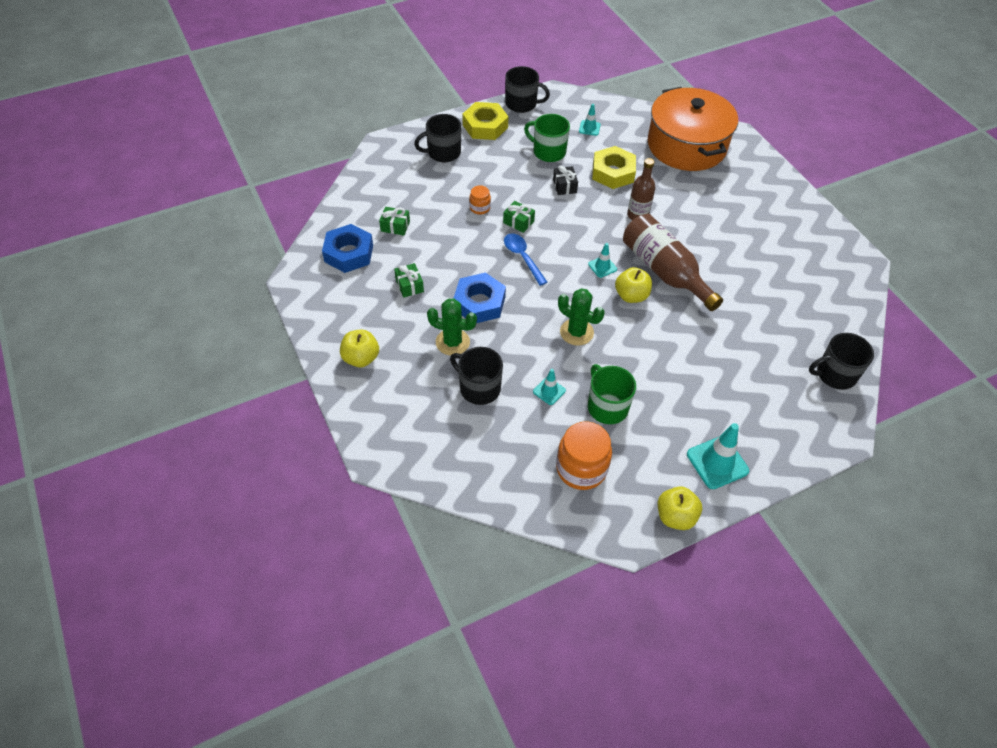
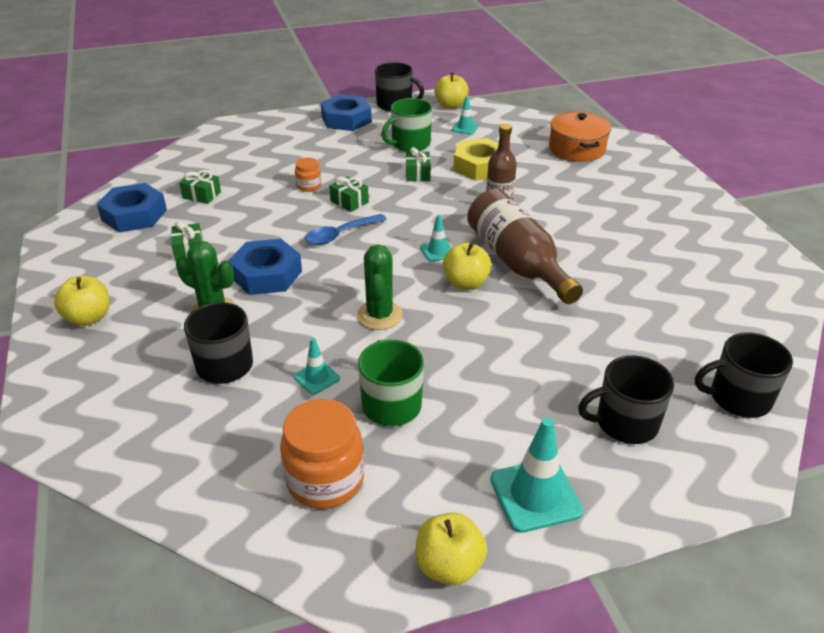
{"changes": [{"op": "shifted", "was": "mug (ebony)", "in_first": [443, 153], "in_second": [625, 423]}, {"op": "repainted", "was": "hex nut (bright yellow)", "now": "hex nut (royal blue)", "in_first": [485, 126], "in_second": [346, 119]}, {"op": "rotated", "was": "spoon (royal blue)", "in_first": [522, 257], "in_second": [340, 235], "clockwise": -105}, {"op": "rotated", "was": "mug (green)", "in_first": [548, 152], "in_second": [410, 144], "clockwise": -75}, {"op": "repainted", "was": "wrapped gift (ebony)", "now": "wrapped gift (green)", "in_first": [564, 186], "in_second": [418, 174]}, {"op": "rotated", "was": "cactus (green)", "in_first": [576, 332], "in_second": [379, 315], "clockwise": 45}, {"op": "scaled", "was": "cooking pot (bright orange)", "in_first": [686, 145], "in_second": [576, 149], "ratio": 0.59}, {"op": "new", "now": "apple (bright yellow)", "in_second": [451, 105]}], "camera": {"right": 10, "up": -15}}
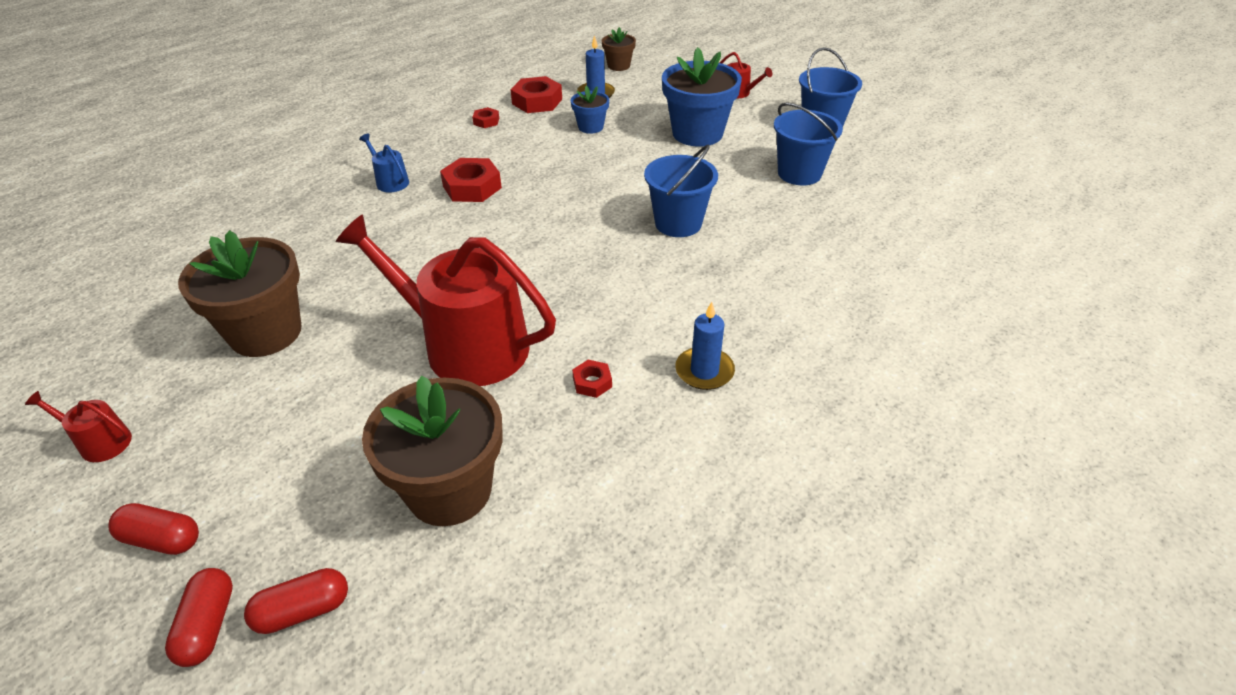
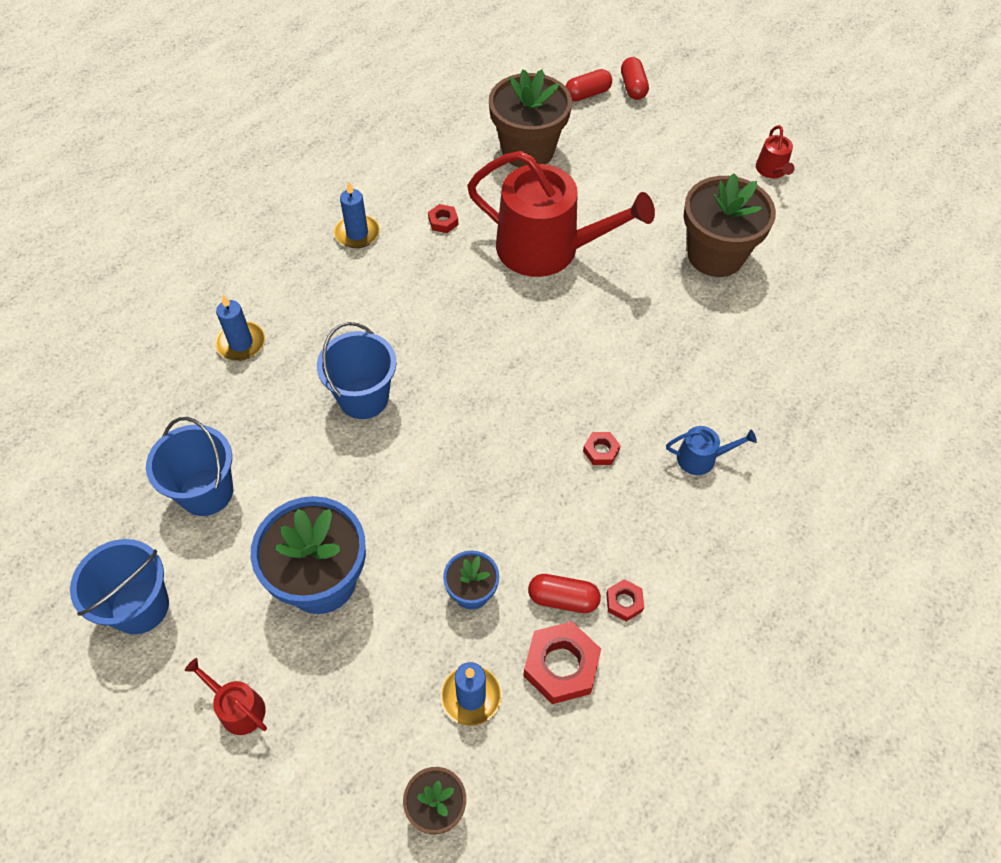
{"changes": [{"op": "rotated", "was": "watering can (crimson)", "in_first": [100, 442], "in_second": [772, 170], "clockwise": 75}, {"op": "shifted", "was": "capsule (crimson)", "in_first": [162, 539], "in_second": [563, 599]}, {"op": "rotated", "was": "watering can (royal blue)", "in_first": [390, 181], "in_second": [701, 458], "clockwise": -45}, {"op": "scaled", "was": "hex nut (crimson)", "in_first": [472, 187], "in_second": [601, 451], "ratio": 0.52}, {"op": "new", "now": "candle (royal blue)", "in_second": [241, 343]}], "camera": {"right": 175, "up": 15}}
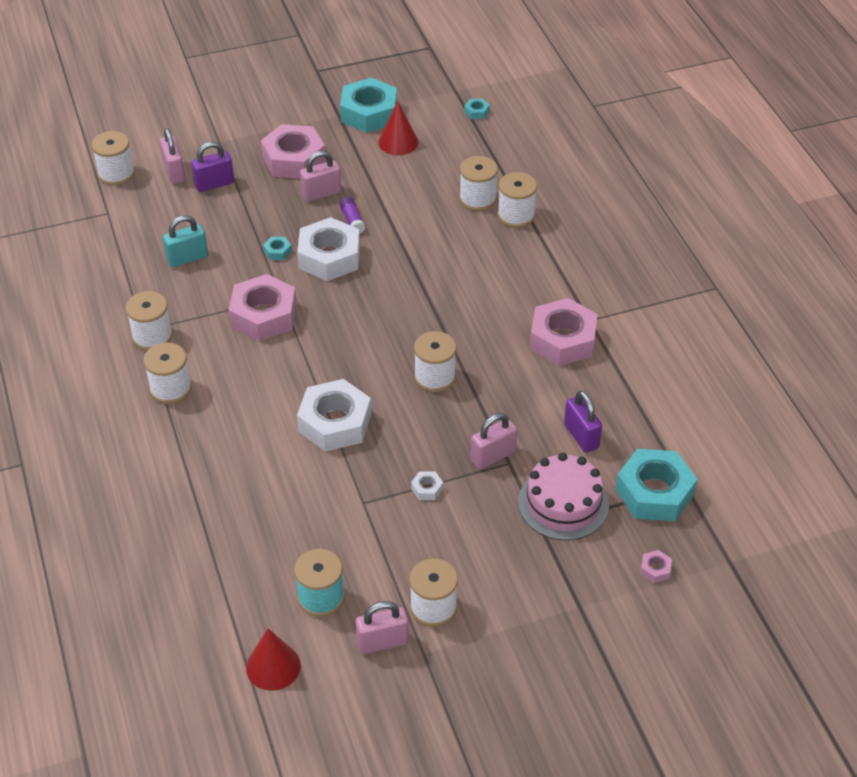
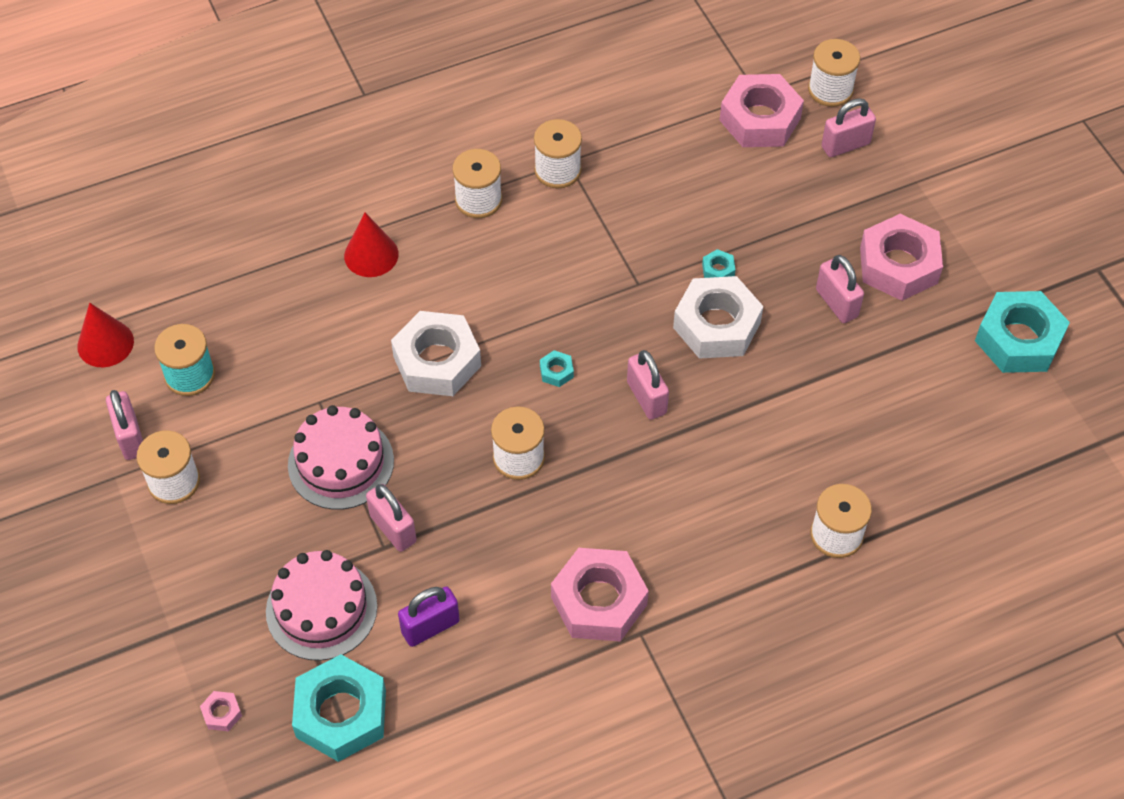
{"changes": [{"op": "gone", "was": "lock (teal)", "in_first": [187, 258]}, {"op": "gone", "was": "lock (royal purple)", "in_first": [214, 184]}, {"op": "shifted", "was": "hex nut (rose-pink)", "in_first": [264, 315], "in_second": [760, 119]}, {"op": "gone", "was": "stick of glue (royal purple)", "in_first": [352, 220]}, {"op": "shifted", "was": "solid cone (crimson)", "in_first": [398, 142], "in_second": [371, 255]}, {"op": "swapped", "was": "hex nut (snow-white)", "now": "gateau (rose-pink)", "in_first": [427, 488], "in_second": [341, 463]}, {"op": "gone", "was": "bobbin (snow-white)", "in_first": [477, 199]}, {"op": "shifted", "was": "hex nut (teal)", "in_first": [476, 112], "in_second": [556, 371]}, {"op": "new", "now": "lock (rose-pink)", "in_second": [646, 398]}], "camera": {"right": 85, "up": 10}}
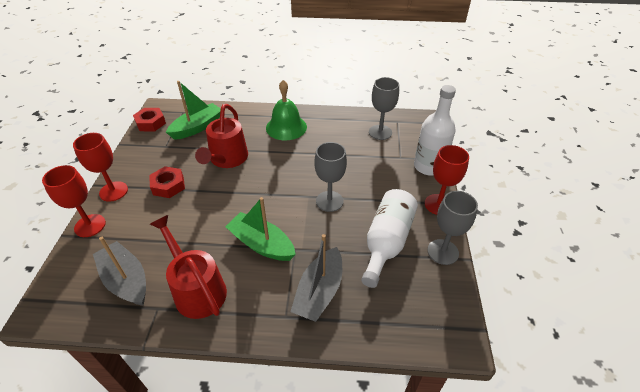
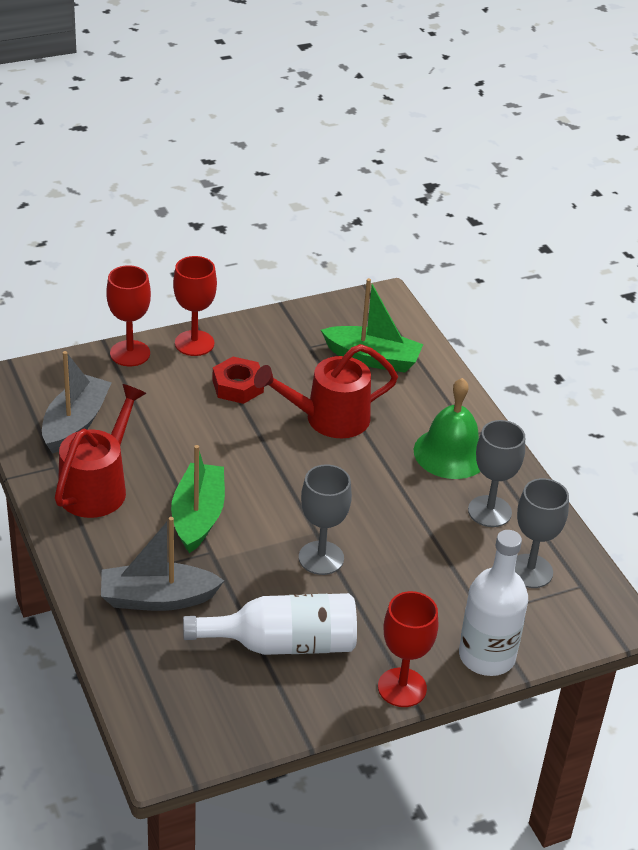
{"changes": [{"op": "gone", "was": "hex nut (crimson)", "in_first": [151, 123]}, {"op": "shifted", "was": "wine glass (gray)", "in_first": [443, 252], "in_second": [489, 511]}], "camera": {"right": 60, "up": -5}}
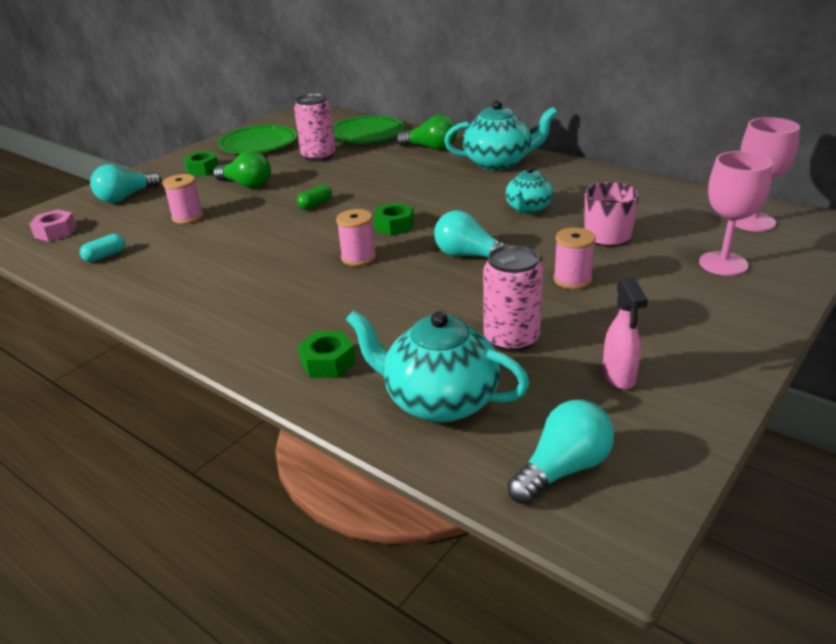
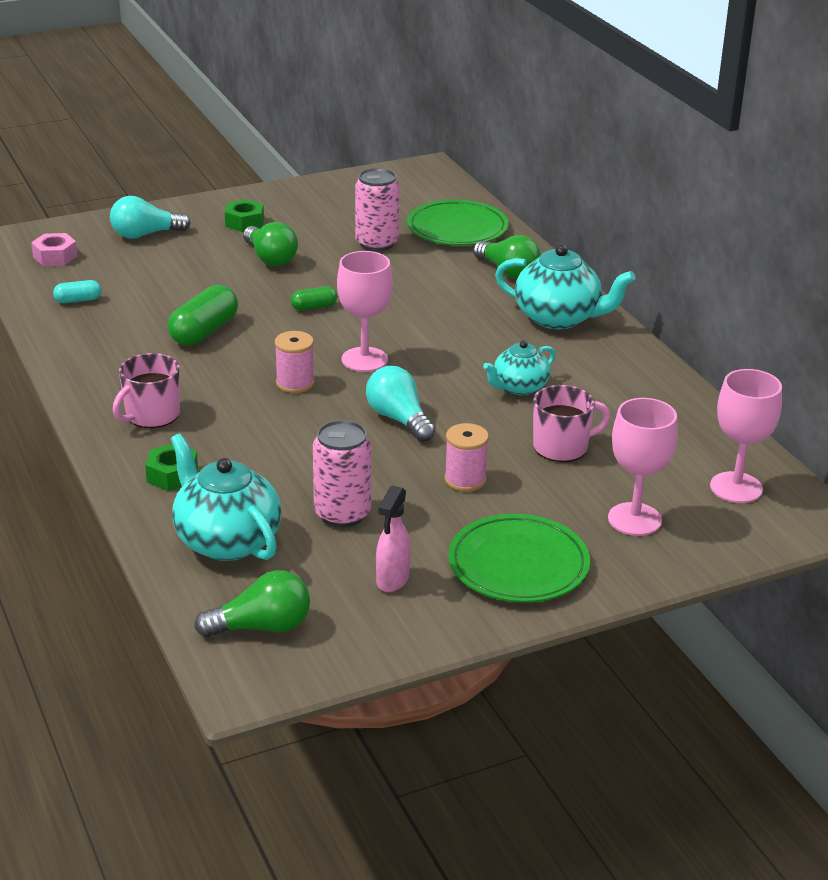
{"changes": [{"op": "gone", "was": "bobbin (rose-pink)", "in_first": [187, 217]}, {"op": "shifted", "was": "plate (green)", "in_first": [258, 144], "in_second": [518, 565]}, {"op": "swapped", "was": "hex nut (green)", "now": "wine glass (rose-pink)", "in_first": [394, 226], "in_second": [364, 360]}, {"op": "repainted", "was": "light bulb (teal)", "now": "light bulb (green)", "in_first": [563, 469], "in_second": [261, 627]}, {"op": "new", "now": "mug (rose-pink)", "in_second": [151, 415]}, {"op": "new", "now": "capsule (green)", "in_second": [204, 331]}], "camera": {"right": 25, "up": 0}}
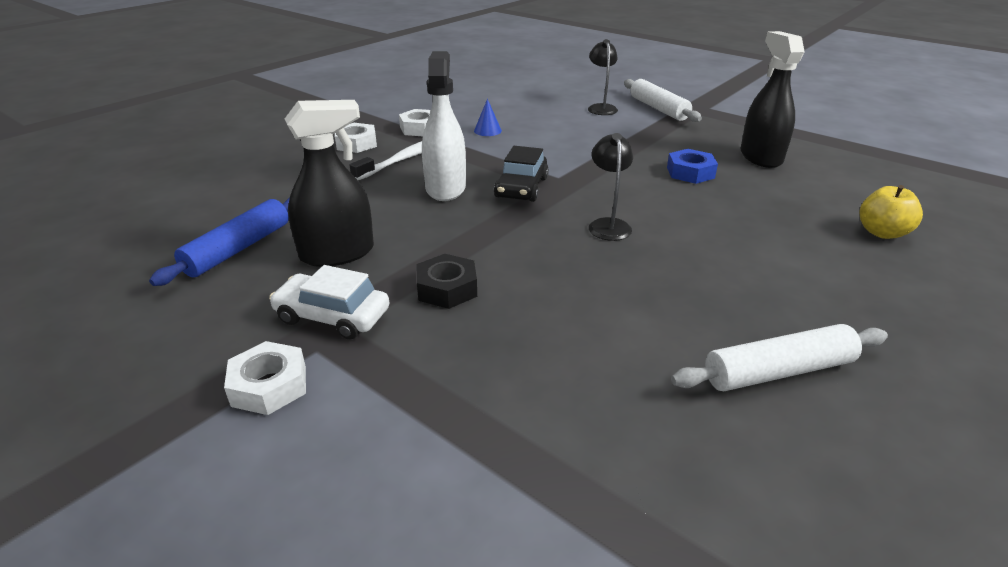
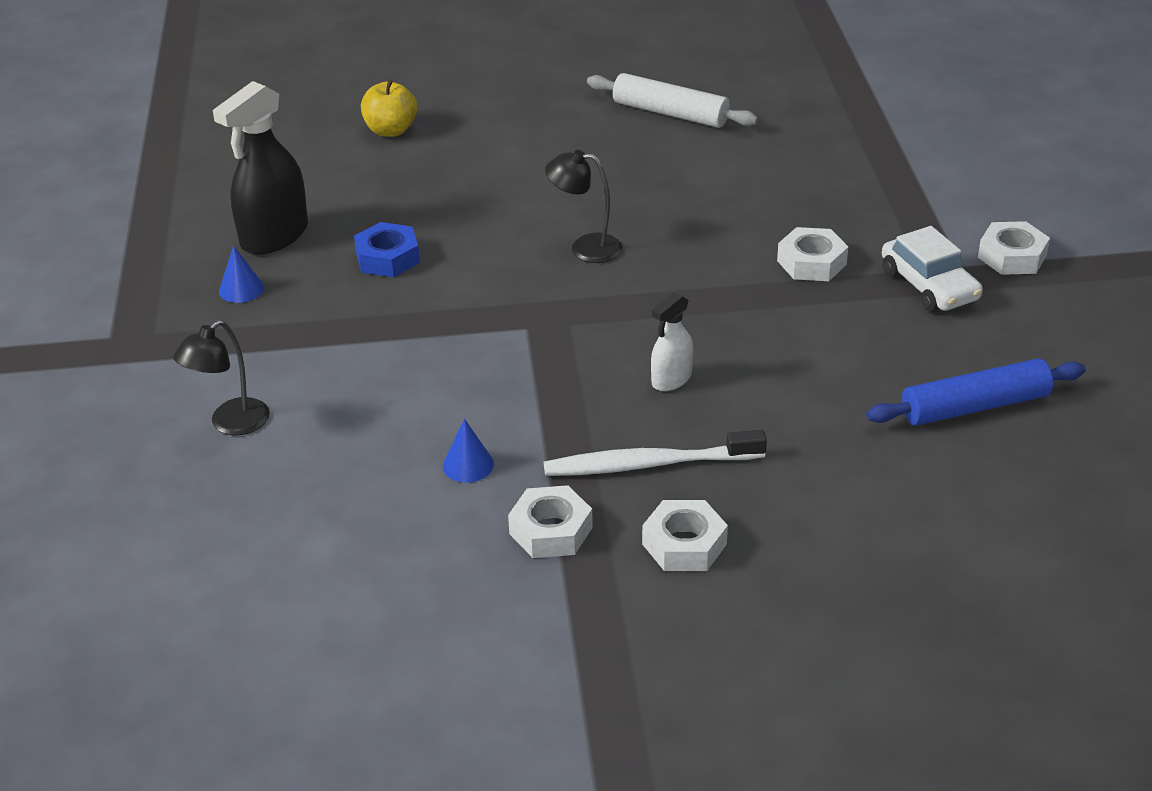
{"changes": [{"op": "gone", "was": "sprayer (ebony)", "in_first": [337, 253]}, {"op": "repainted", "was": "hex nut (ebony)", "now": "hex nut (snow-white)", "in_first": [447, 288], "in_second": [811, 262]}, {"op": "scaled", "was": "sprayer (snow-white)", "in_first": [445, 188], "in_second": [671, 379], "ratio": 0.54}, {"op": "gone", "was": "toy car (ebony)", "in_first": [521, 187]}, {"op": "rotated", "was": "lamp (ebony)", "in_first": [608, 225], "in_second": [585, 248], "clockwise": 60}, {"op": "gone", "was": "pastry roller (snow-white)", "in_first": [658, 108]}, {"op": "new", "now": "solid cone (royal blue)", "in_second": [241, 289]}], "camera": {"right": -135, "up": 5}}
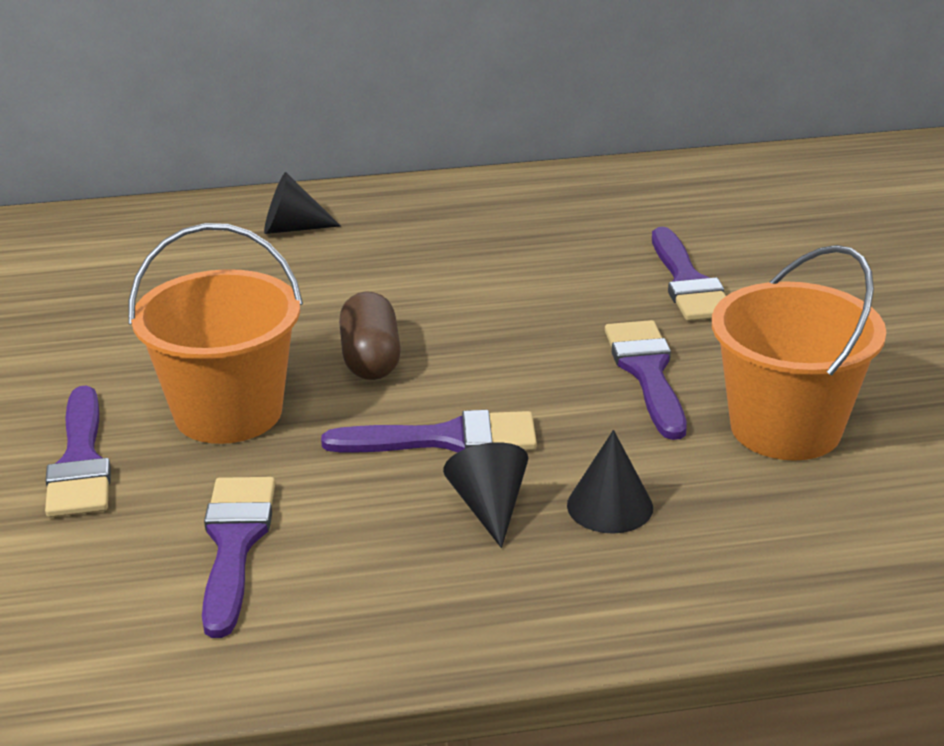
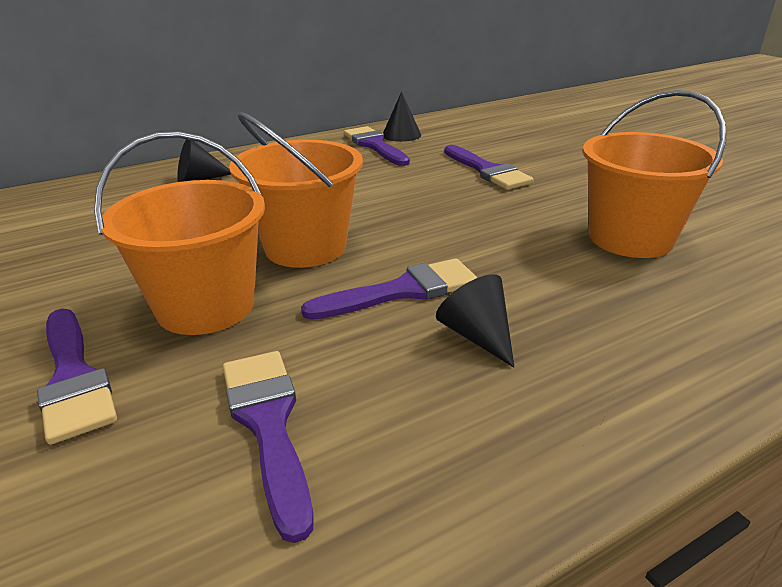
{"changes": [{"op": "swapped", "was": "capsule (brown)", "now": "sand bucket (bright orange)", "in_first": [370, 359], "in_second": [305, 247]}, {"op": "shifted", "was": "solid cone (ebony)", "in_first": [610, 506], "in_second": [401, 135]}, {"op": "shifted", "was": "paint brush (royal purple)", "in_first": [647, 373], "in_second": [374, 145]}], "camera": {"right": -20, "up": 0}}
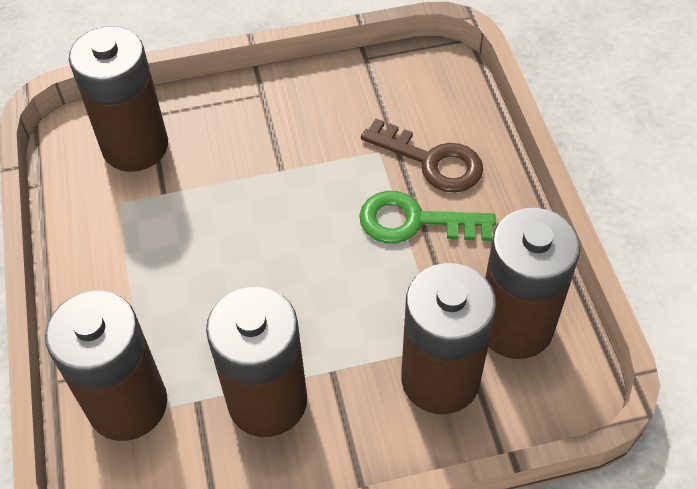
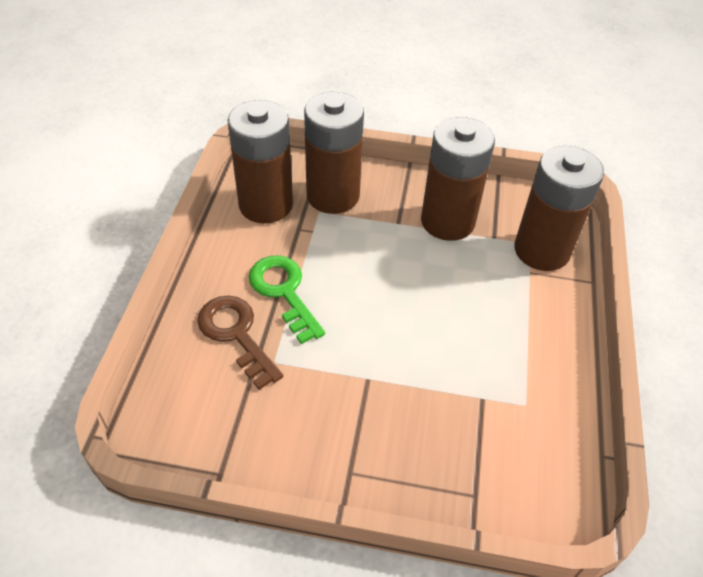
{"changes": [{"op": "gone", "was": "power cell (brown)", "in_first": [135, 146]}, {"op": "rotated", "was": "key (green)", "in_first": [414, 221], "in_second": [284, 292], "clockwise": -150}], "camera": {"right": -160, "up": -5}}
